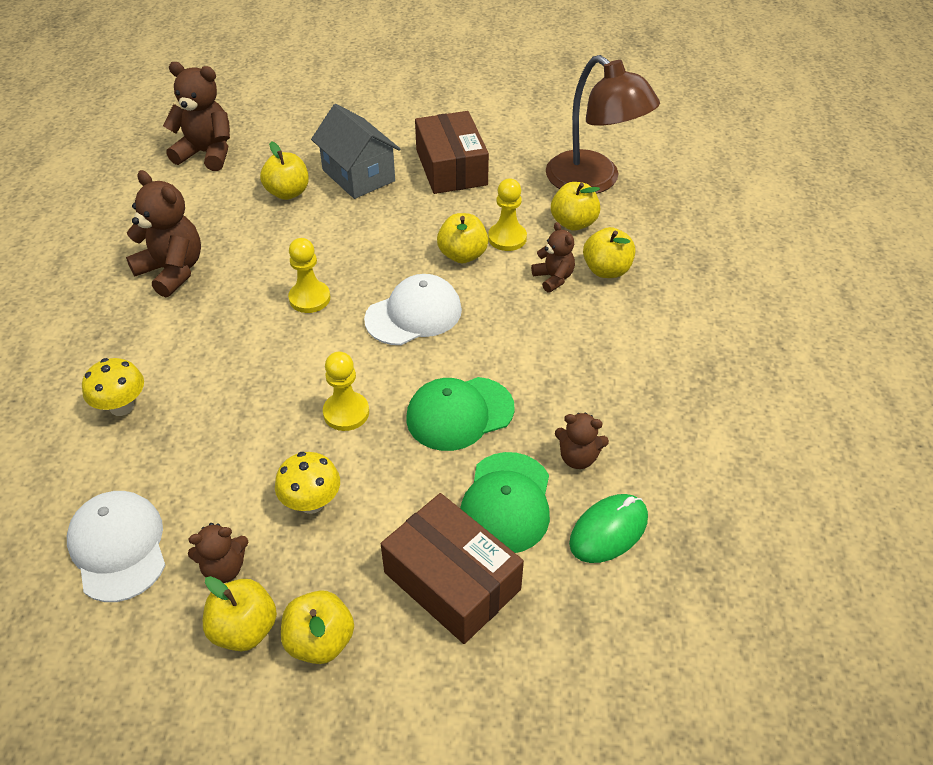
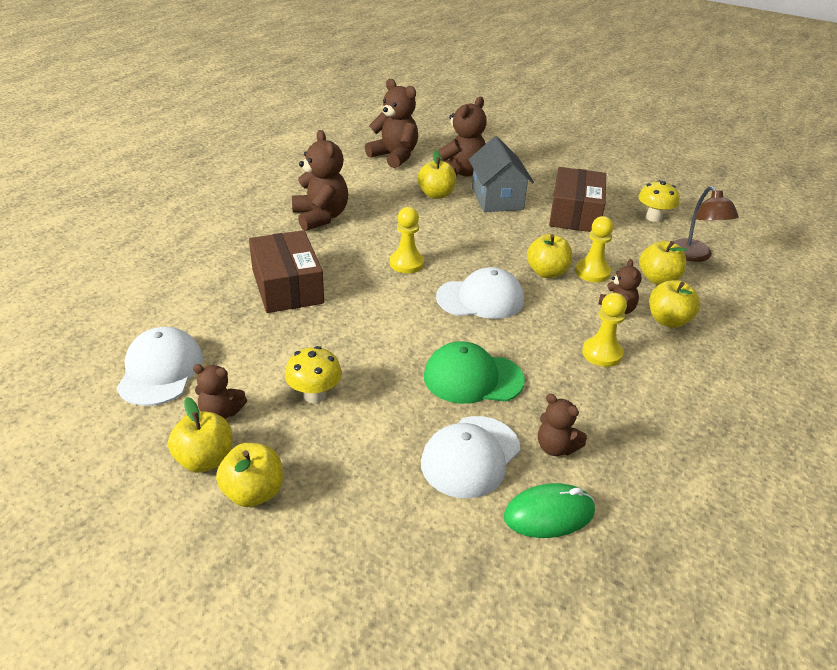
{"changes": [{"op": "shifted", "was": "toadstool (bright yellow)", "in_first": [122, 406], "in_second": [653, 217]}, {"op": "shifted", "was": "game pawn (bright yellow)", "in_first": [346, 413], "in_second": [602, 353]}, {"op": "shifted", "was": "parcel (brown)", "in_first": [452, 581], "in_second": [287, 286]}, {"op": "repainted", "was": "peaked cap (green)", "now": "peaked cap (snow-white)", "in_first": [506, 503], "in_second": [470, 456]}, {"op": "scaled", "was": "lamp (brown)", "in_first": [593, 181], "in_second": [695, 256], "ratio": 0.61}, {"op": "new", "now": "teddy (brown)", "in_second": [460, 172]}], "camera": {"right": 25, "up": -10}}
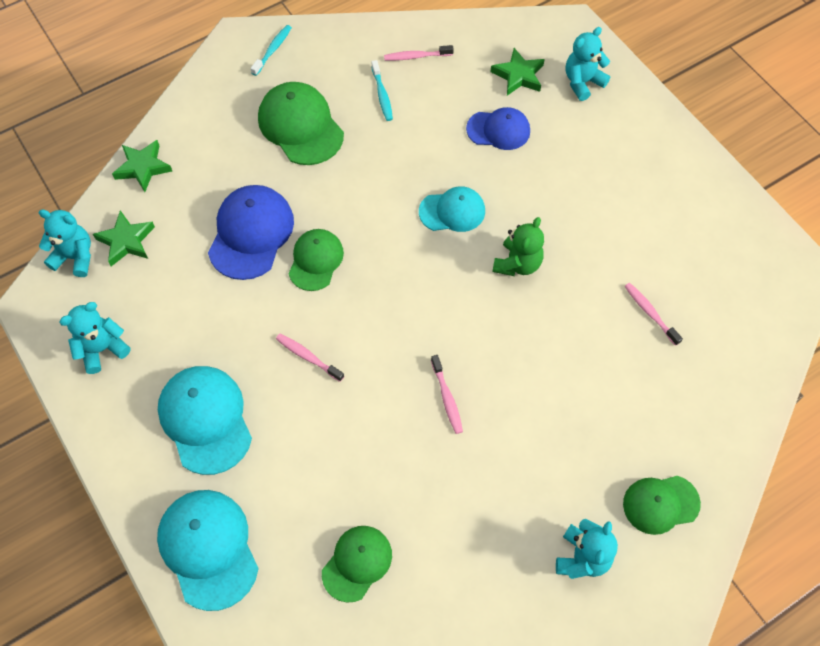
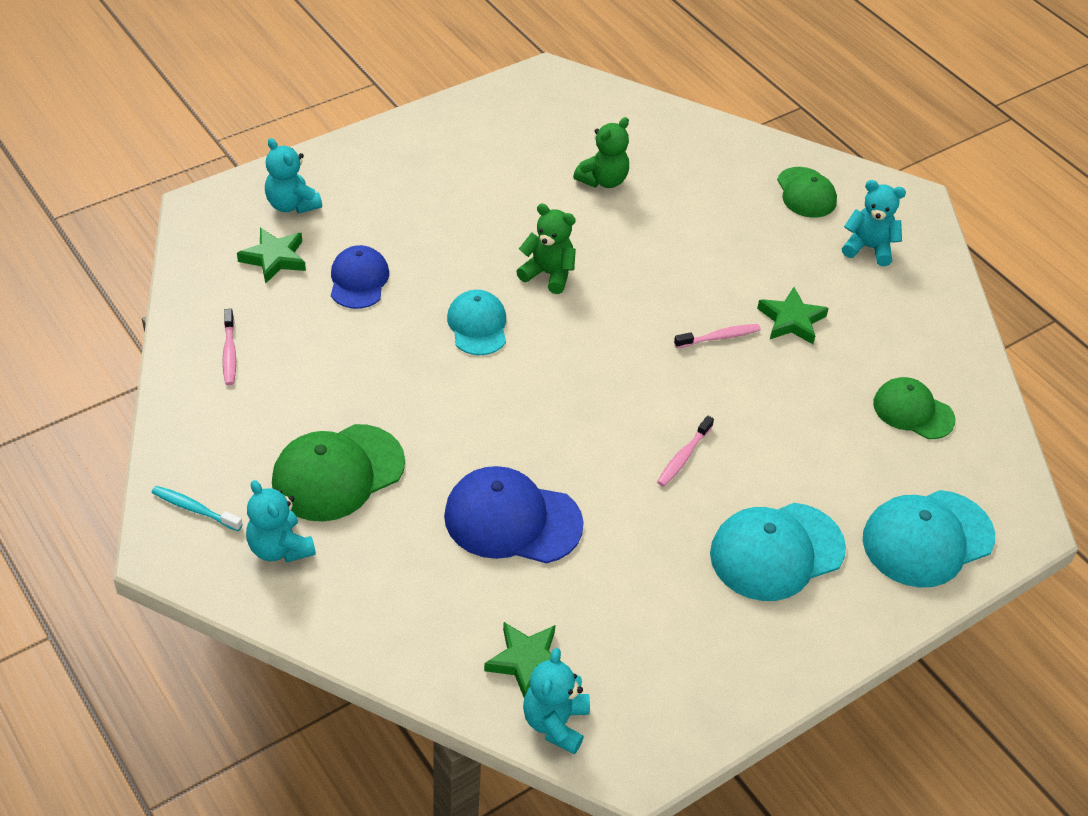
{"changes": [{"op": "shifted", "was": "teddy (teal)", "in_first": [102, 349], "in_second": [280, 548]}, {"op": "shifted", "was": "five-pointed star (green)", "in_first": [143, 167], "in_second": [791, 320]}, {"op": "gone", "was": "peaked cap (green)", "in_first": [316, 260]}, {"op": "gone", "was": "dental brush (teal)", "in_first": [382, 95]}, {"op": "swapped", "was": "dental brush (rose-pink)", "now": "teddy (green)", "in_first": [650, 313], "in_second": [603, 180]}], "camera": {"right": -95, "up": -15}}
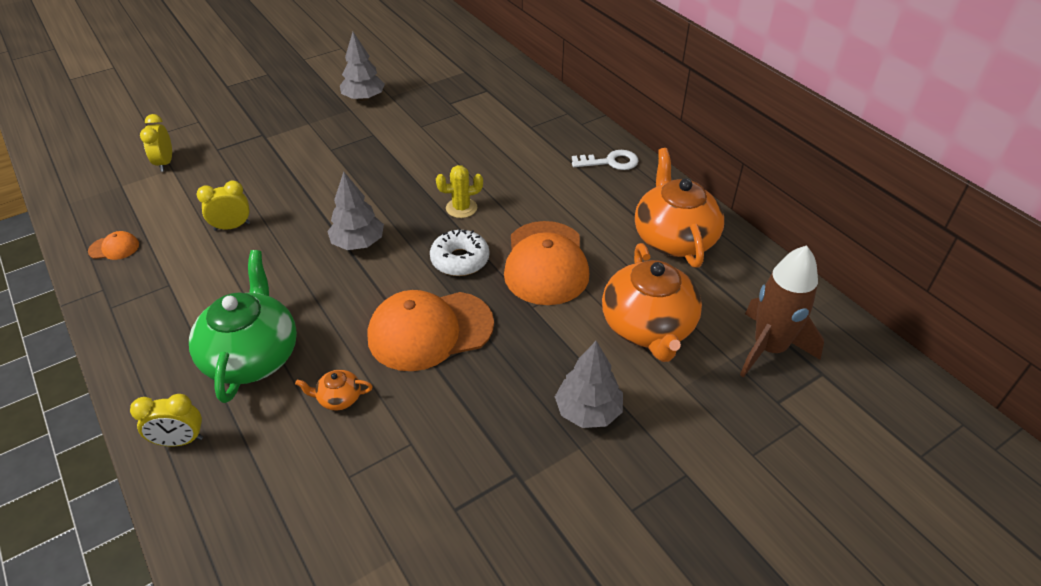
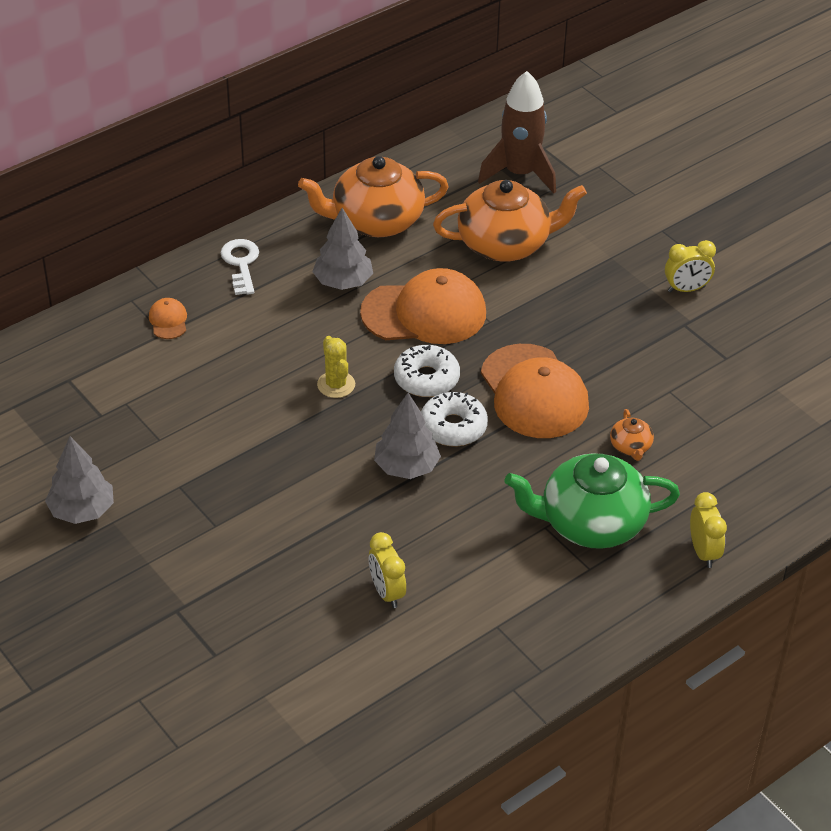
{"changes": [{"op": "shifted", "was": "peaked cap (bright orange)", "in_first": [114, 248], "in_second": [168, 321]}, {"op": "shifted", "was": "bedside clock (bright yellow)", "in_first": [165, 163], "in_second": [686, 289]}, {"op": "shifted", "was": "tree (gray)", "in_first": [588, 411], "in_second": [343, 282]}, {"op": "new", "now": "glazed donut (snow-white)", "in_second": [453, 427]}], "camera": {"right": -95, "up": 0}}
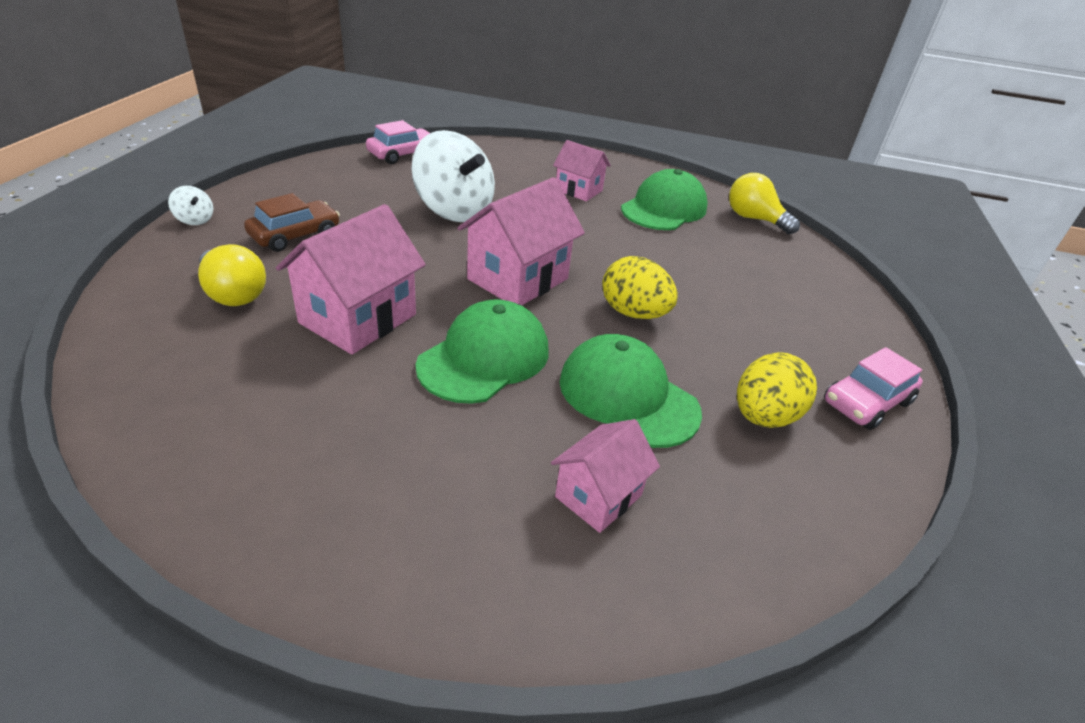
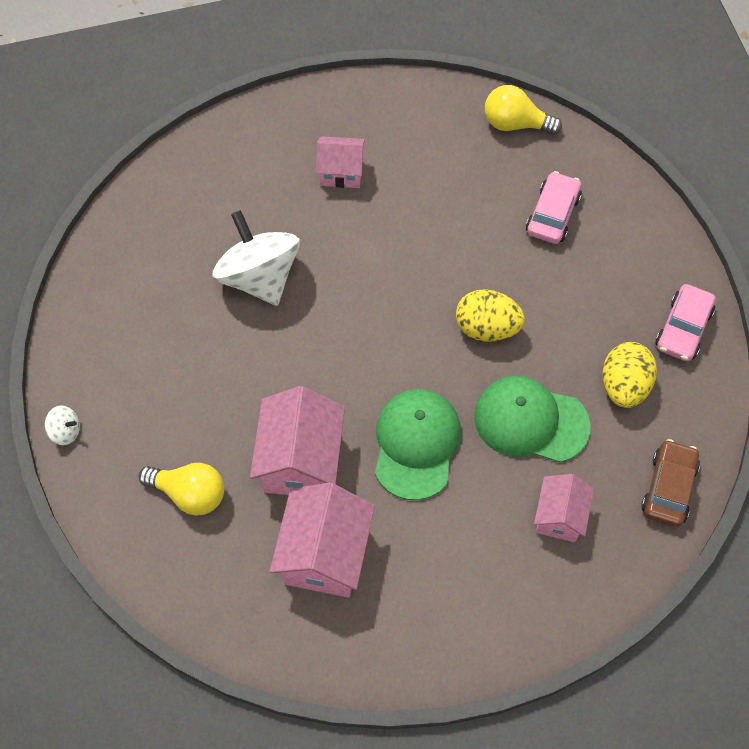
{"changes": [{"op": "shifted", "was": "toy car (brown)", "in_first": [295, 235], "in_second": [668, 488]}, {"op": "shifted", "was": "toy car (rose-pink)", "in_first": [402, 154], "in_second": [552, 214]}, {"op": "rotated", "was": "whirligig (snow-white)", "in_first": [454, 210], "in_second": [259, 277], "clockwise": -135}, {"op": "shifted", "was": "cottage (rose-pink)", "in_first": [518, 279], "in_second": [324, 554]}, {"op": "gone", "was": "peaked cap (green)", "in_first": [664, 208]}], "camera": {"right": -25, "up": 25}}
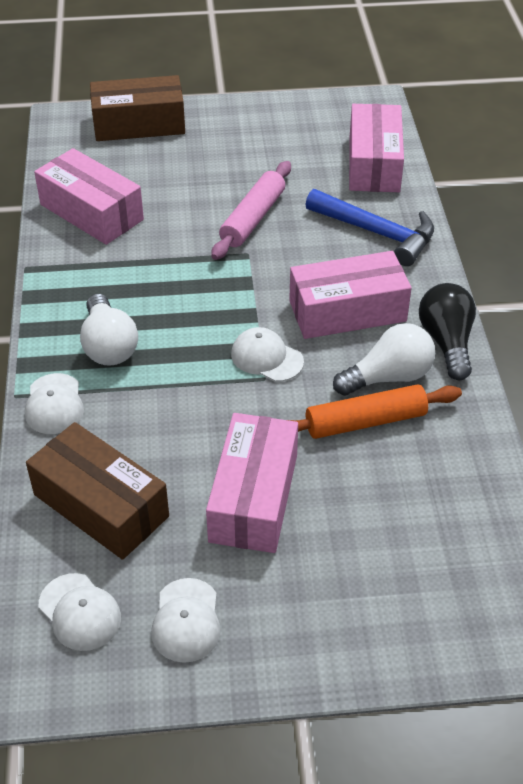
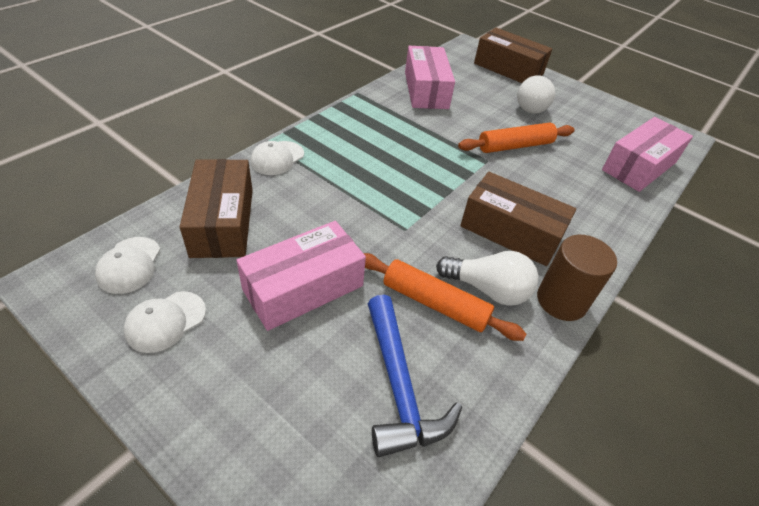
{"changes": [{"op": "shifted", "was": "light bulb (snow-white)", "in_first": [109, 346], "in_second": [533, 106]}, {"op": "repainted", "was": "pastry roller (rose-pink)", "now": "pastry roller (bright orange)", "in_first": [253, 218], "in_second": [515, 146]}, {"op": "gone", "was": "peaked cap (snow-white)", "in_first": [266, 358]}, {"op": "repainted", "was": "parcel (rose-pink)", "now": "parcel (brown)", "in_first": [347, 311], "in_second": [511, 231]}, {"op": "shifted", "was": "hammer (royal blue)", "in_first": [377, 233], "in_second": [399, 386]}, {"op": "swapped", "was": "light bulb (ebony)", "now": "cylinder shape (brown)", "in_first": [446, 342], "in_second": [561, 301]}], "camera": {"right": 40, "up": 0}}
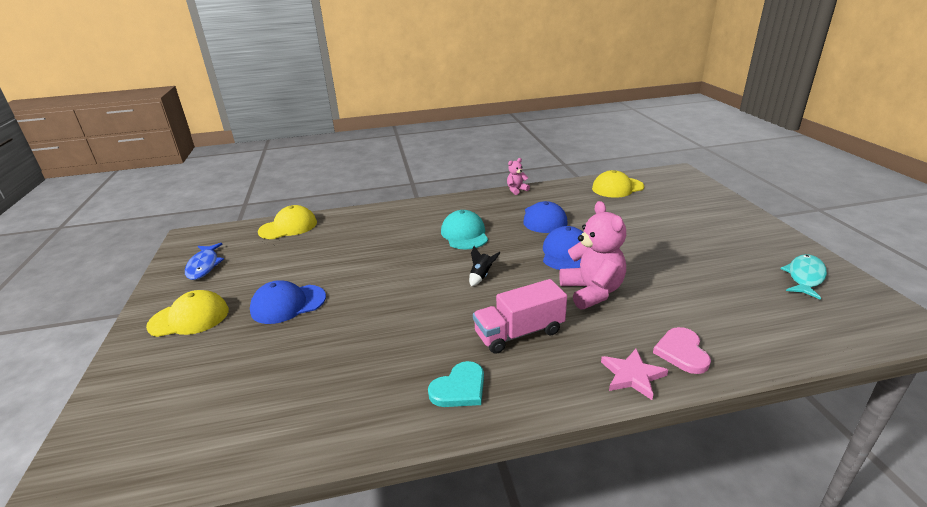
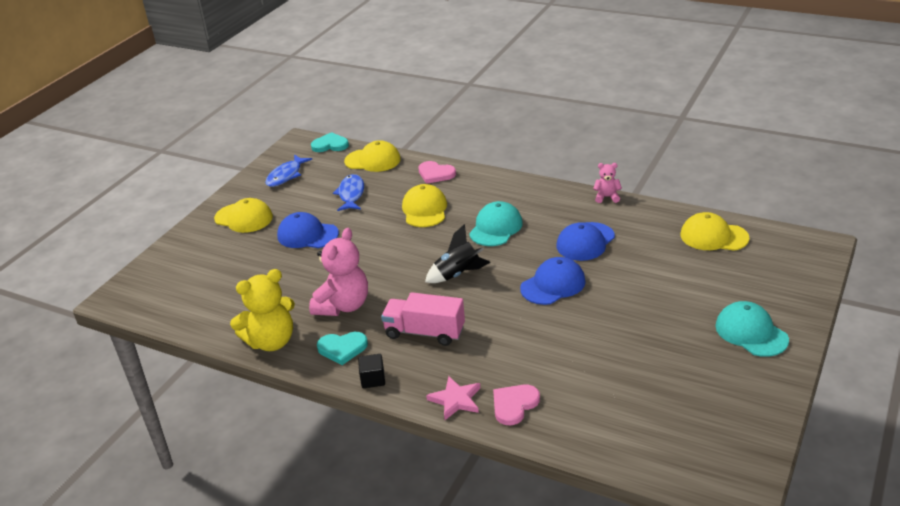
{"changes": [{"op": "scaled", "was": "spaceship (ebony)", "in_first": [481, 276], "in_second": [458, 274], "ratio": 1.62}, {"op": "shifted", "was": "teddy (rose-pink)", "in_first": [592, 292], "in_second": [343, 306]}, {"op": "gone", "was": "fish (teal)", "in_first": [804, 277]}, {"op": "new", "now": "teddy (bright yellow)", "in_second": [271, 341]}, {"op": "new", "now": "love heart (teal)", "in_second": [330, 145]}, {"op": "new", "now": "fish (royal blue)", "in_second": [351, 194]}, {"op": "new", "now": "block (ebony)", "in_second": [373, 379]}, {"op": "new", "now": "peaked cap (bright yellow)", "in_second": [424, 210]}, {"op": "new", "now": "love heart (rose-pink)", "in_second": [435, 174]}, {"op": "new", "now": "peaked cap (teal)", "in_second": [751, 332]}], "camera": {"right": 40, "up": 5}}
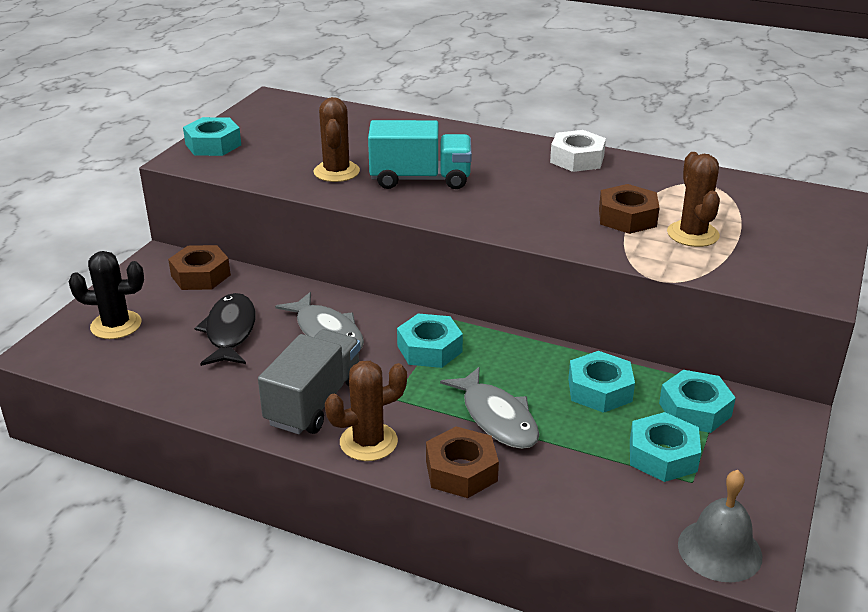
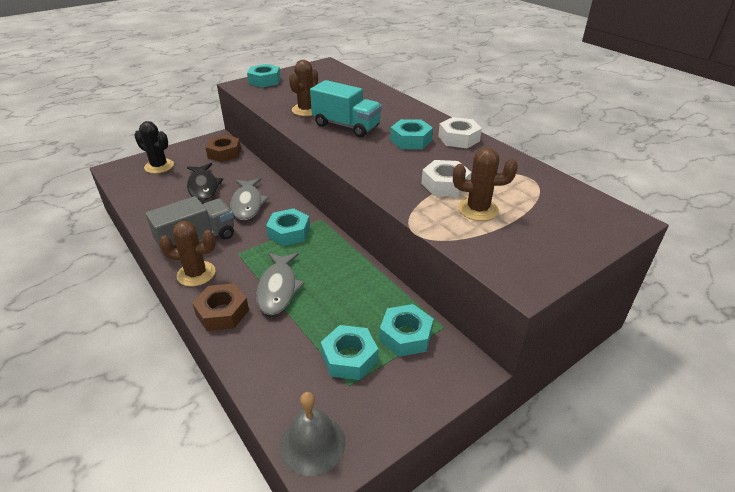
{"changes": [{"op": "rotated", "was": "fish (ebony)", "in_first": [230, 331], "in_second": [203, 187], "clockwise": 135}, {"op": "shifted", "was": "hex nut (teal)", "in_first": [600, 390], "in_second": [411, 140]}, {"op": "repainted", "was": "hex nut (brown)", "now": "hex nut (snow-white)", "in_first": [627, 217], "in_second": [445, 185]}, {"op": "rotated", "was": "cactus (brown)", "in_first": [692, 234], "in_second": [478, 209], "clockwise": 75}], "camera": {"right": 30, "up": 5}}
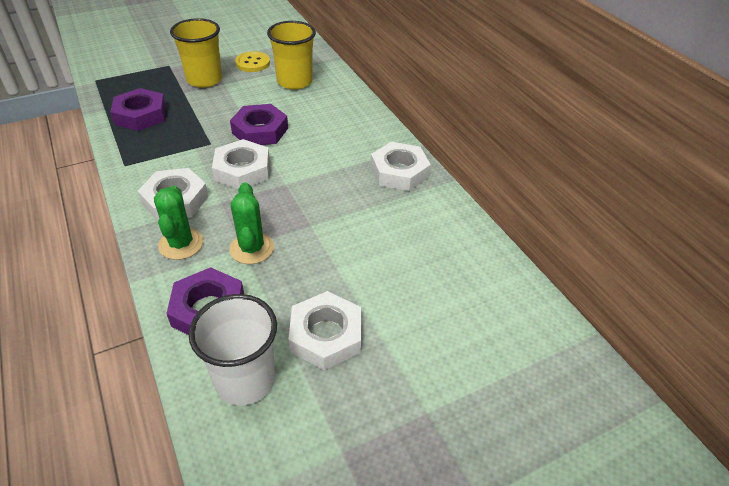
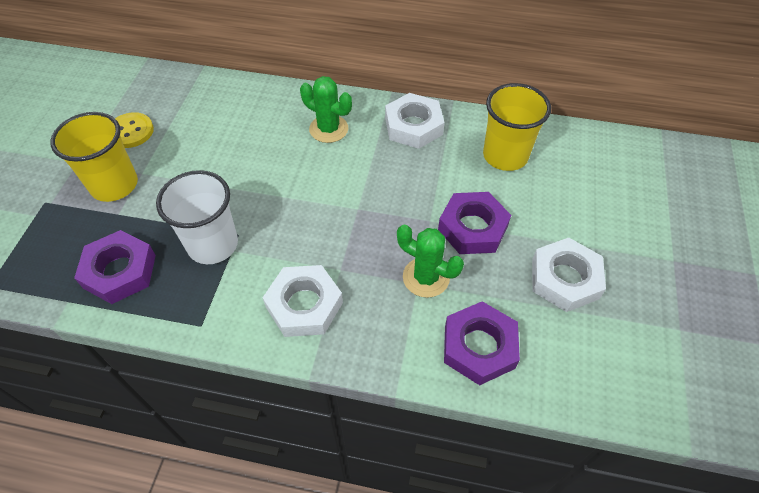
{"changes": [{"op": "shifted", "was": "cactus (green)", "in_first": [181, 244], "in_second": [328, 129]}, {"op": "shifted", "was": "tumbler (snow-white)", "in_first": [245, 380], "in_second": [213, 244]}, {"op": "gone", "was": "hex nut (snow-white)", "in_first": [242, 170]}, {"op": "shifted", "was": "hex nut (royal purple)", "in_first": [260, 131], "in_second": [473, 228]}, {"op": "shifted", "was": "tumbler (bright yellow)", "in_first": [294, 81], "in_second": [505, 155]}], "camera": {"right": -50, "up": 10}}
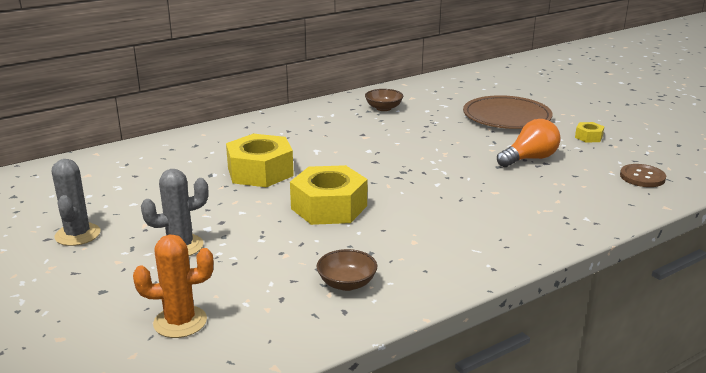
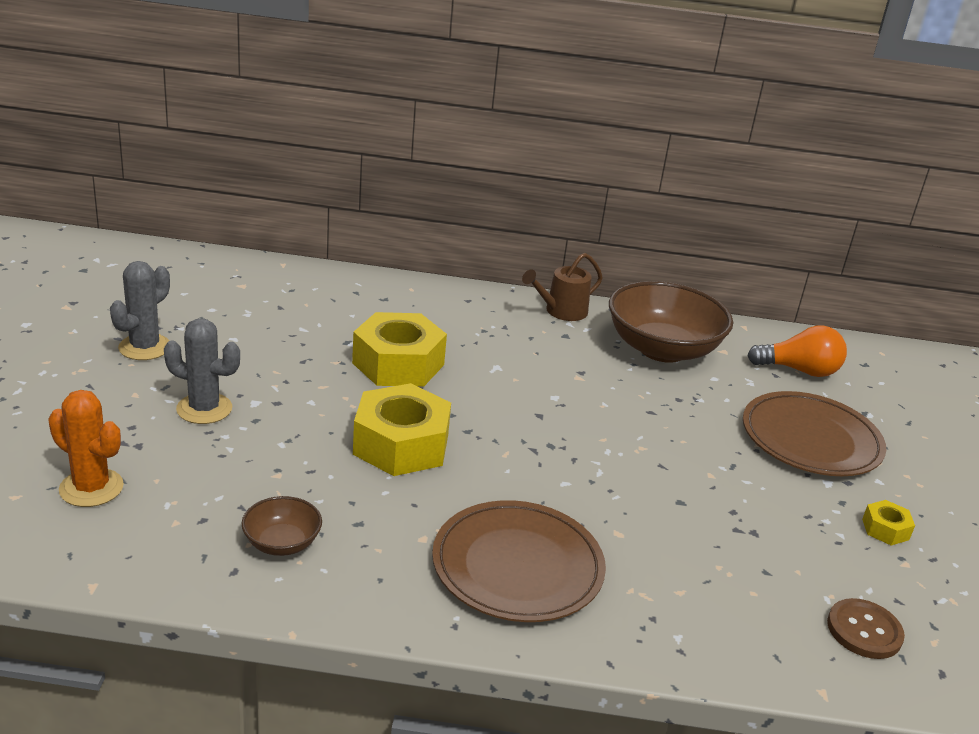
{"changes": [{"op": "scaled", "was": "deep dish (brown)", "in_first": [383, 108], "in_second": [662, 349], "ratio": 2.16}, {"op": "shifted", "was": "light bulb (bright orange)", "in_first": [529, 159], "in_second": [799, 370]}, {"op": "new", "now": "plate (brown)", "in_second": [517, 566]}, {"op": "new", "now": "watering can (brown)", "in_second": [562, 311]}], "camera": {"right": 35, "up": 5}}
